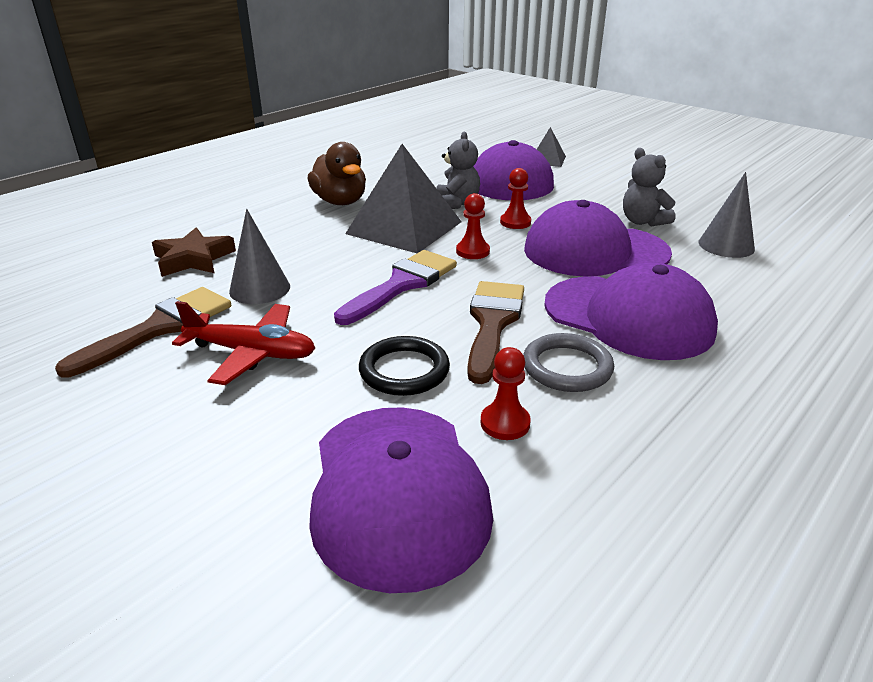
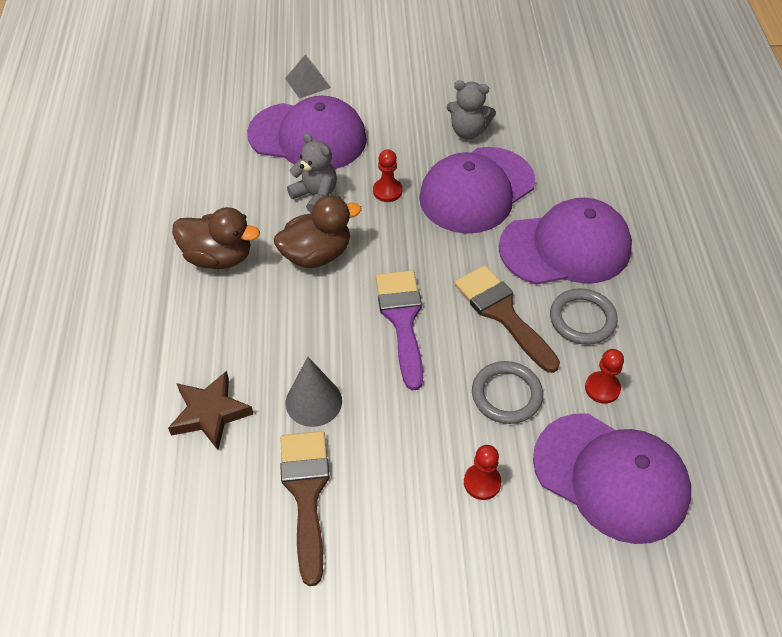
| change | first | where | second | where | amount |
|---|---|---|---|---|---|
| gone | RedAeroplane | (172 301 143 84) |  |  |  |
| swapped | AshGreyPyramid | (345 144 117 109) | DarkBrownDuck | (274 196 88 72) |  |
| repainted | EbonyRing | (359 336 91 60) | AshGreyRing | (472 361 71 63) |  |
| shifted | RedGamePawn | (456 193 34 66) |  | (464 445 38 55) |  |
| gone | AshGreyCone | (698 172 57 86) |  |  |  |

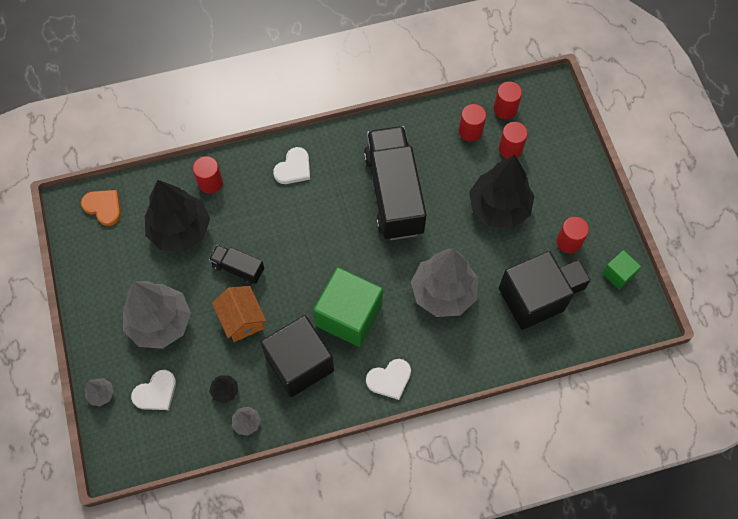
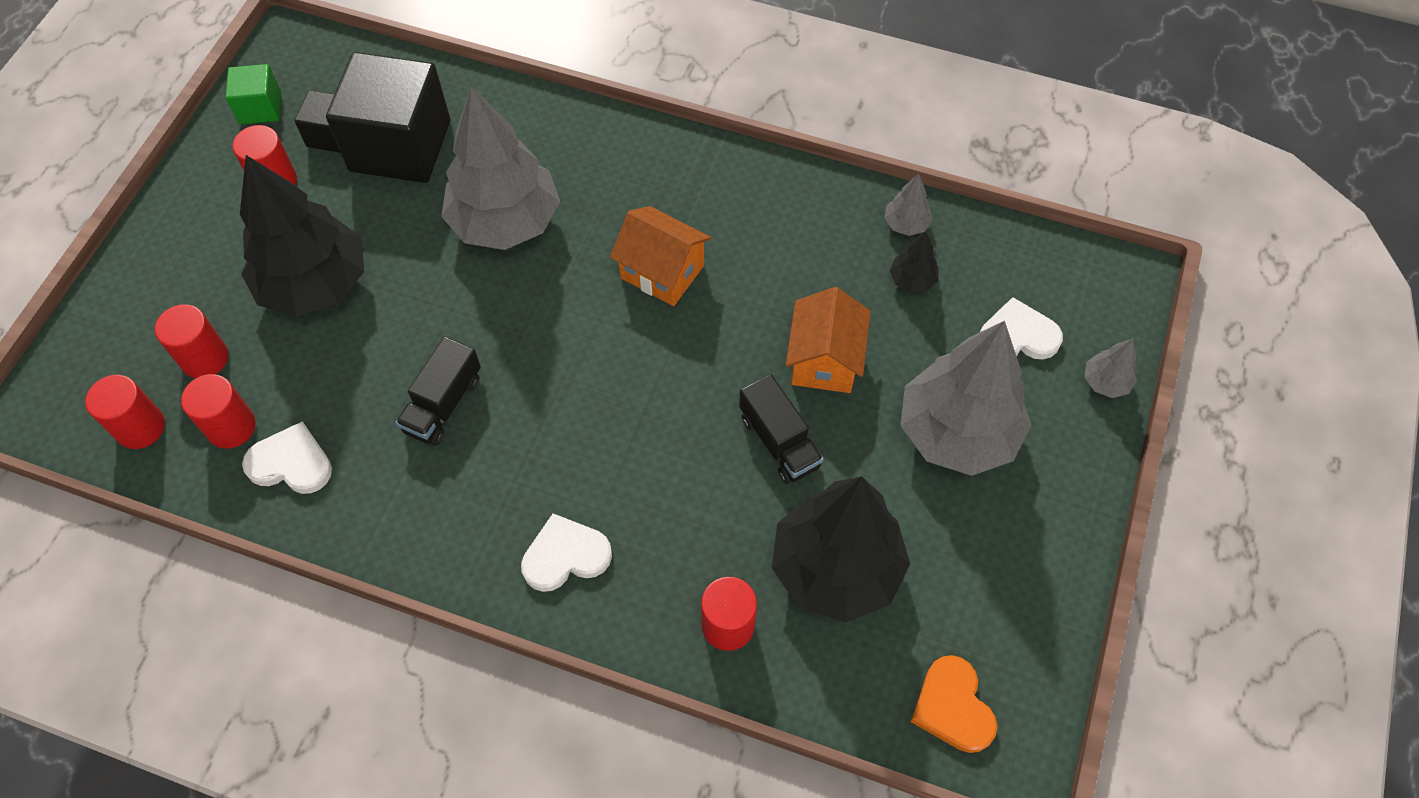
| change | first | where | second | where | amount |
|---|---|---|---|---|---|
| gone | EbonySolidCube | (260 315 74 82) |  |  |  |
| swapped | LeafGreenSolidCube | (314 267 69 80) | BrightOrangeToyHouse | (610 206 101 100) |  |
| scaled | EbonyTruck | (364 126 62 114) |  | (396 337 85 109) | x0.46 |
| shifted | SnowWhiteHeart | (366 359 45 41) |  | (242 421 90 73) |  |

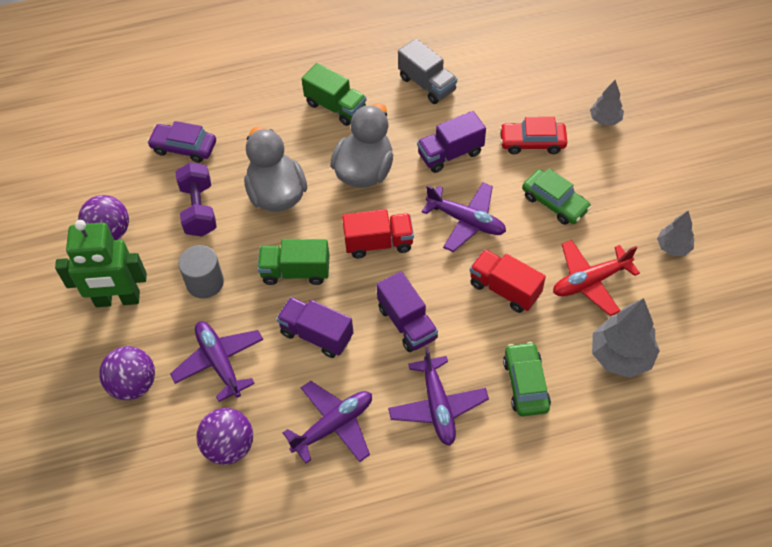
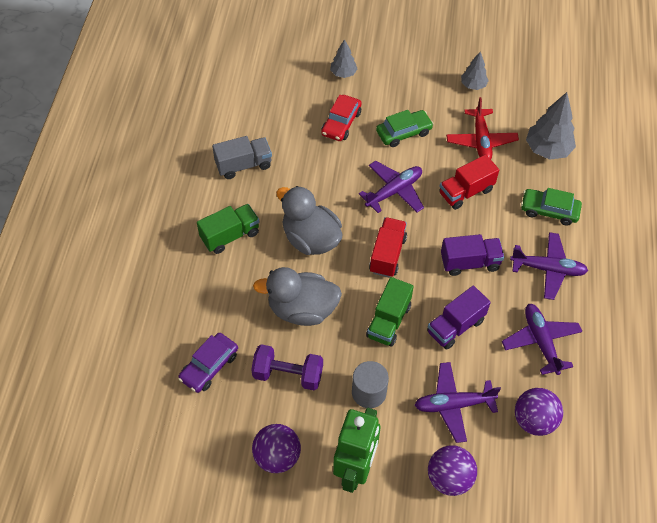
| change | first | where | second | where | amount |
|---|---|---|---|---|---|
| gone | VioletTruck | (417 111 69 62) |  |  |  |

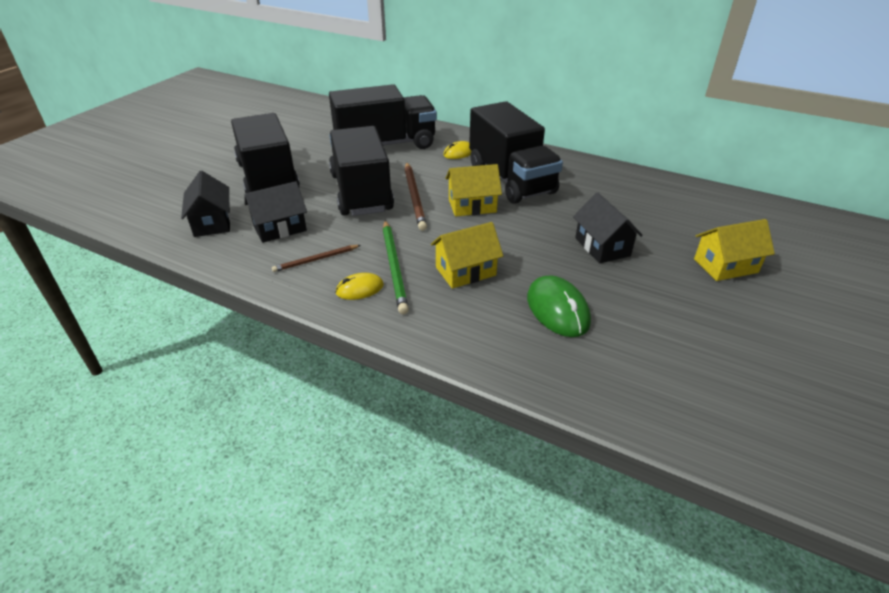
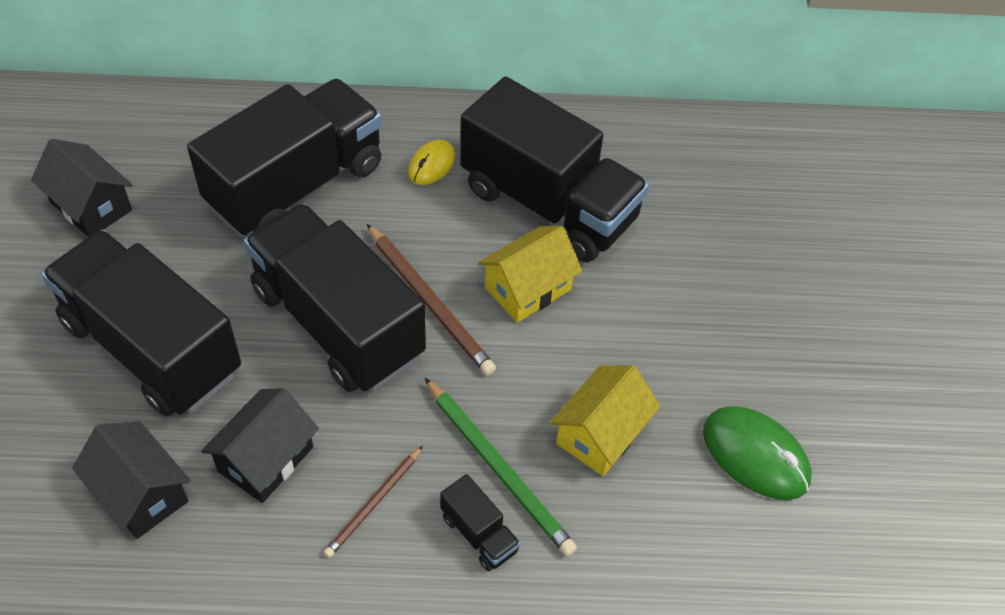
| change | first | where | second | where | amount |
|---|---|---|---|---|---|
| swapped | BrightYellowComputerMouse | (336 273 48 27) | EbonyTruck | (440 474 81 97) |  |
| shifted | EbonyToyHouse | (573 192 70 71) |  | (31 139 102 98) |  |
| gone | BrightYellowToyHouse | (694 219 81 62) |  |  |  |

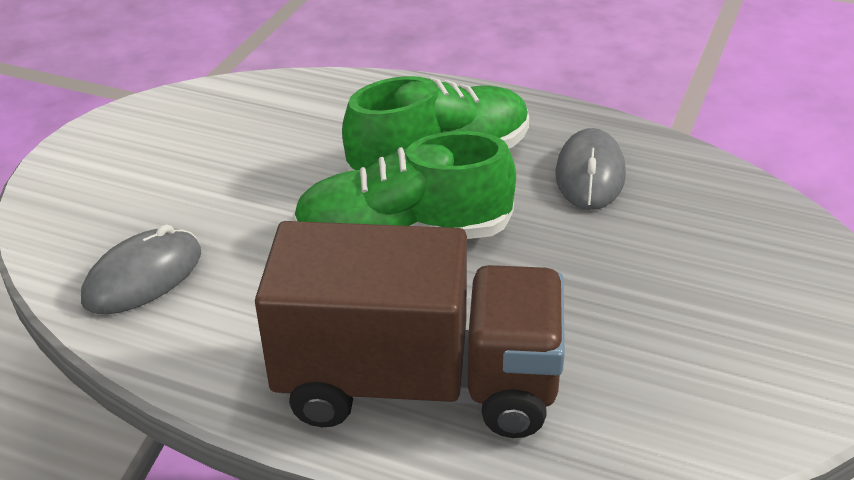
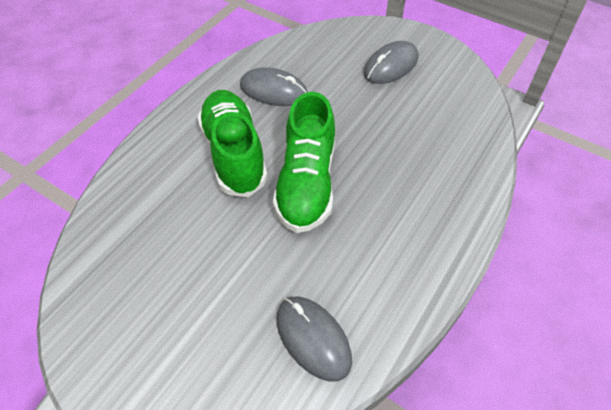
| change | first | where | second | where | amount |
|---|---|---|---|---|---|
| gone | DarkBrownTruck | (255 221 310 217) |  |  |  |
| new |  |  | AshGreyComputerMouse | (364 41 54 43) |  |

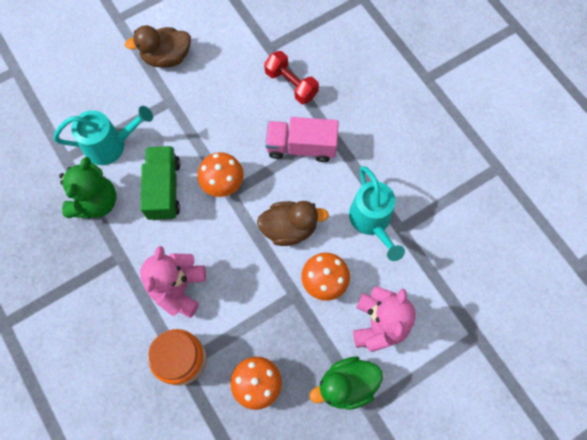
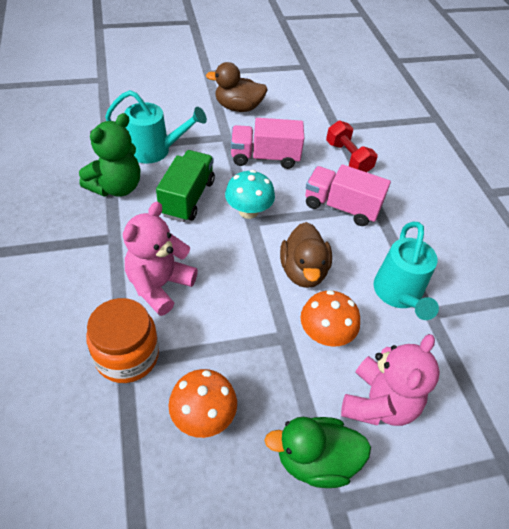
| change | first | where | second | where | amount |
|---|---|---|---|---|---|
| repainted | BrightOrangeMushroom | (197 152 47 45) | TealMushroom | (225 170 50 49) |  |
| rotated | DarkBrownDuck | (257 201 72 45) |  | (280 222 52 66) | 75 degrees clockwise |
| new |  |  | RosePinkTruck | (231 118 73 51) |  |

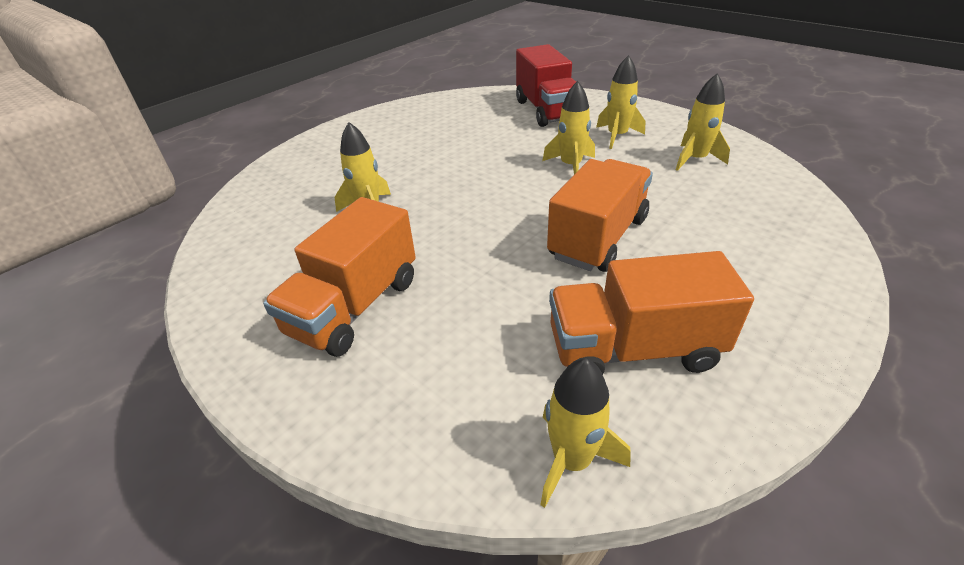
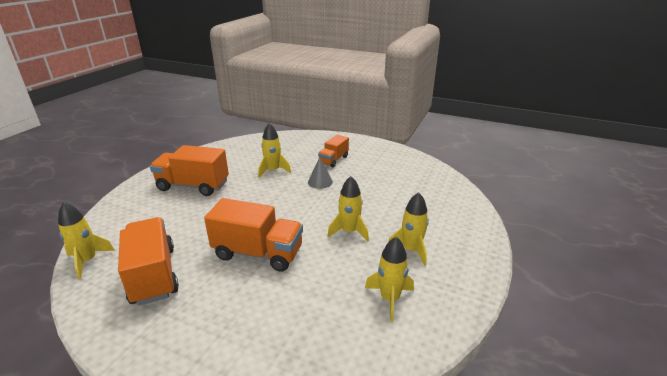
| change | first | where | second | where | amount |
|---|---|---|---|---|---|
| gone | RedTruck | (516 44 60 83) |  |  |  |
| new |  |  | AshGreyCone | (308 157 25 32) |  |
| new |  |  | BrightOrangeTruck | (318 135 31 32) |  |

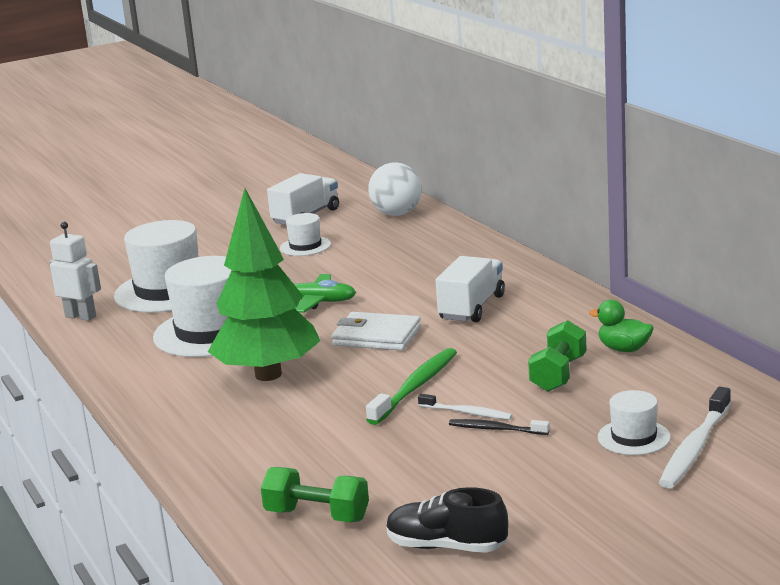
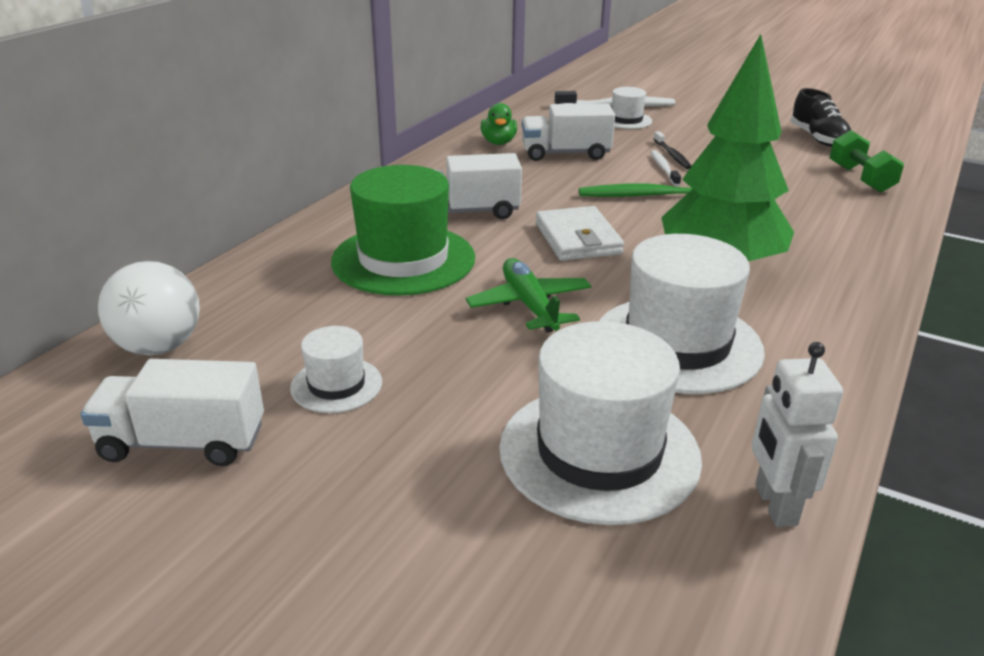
| change | first | where | second | where | amount |
|---|---|---|---|---|---|
| swapped | LeafGreenDumbbell | (528 320 59 72) | SnowWhiteTruck | (522 103 93 58) |  |
| new |  |  | LeafGreenTallHat | (331 165 144 131) |  |

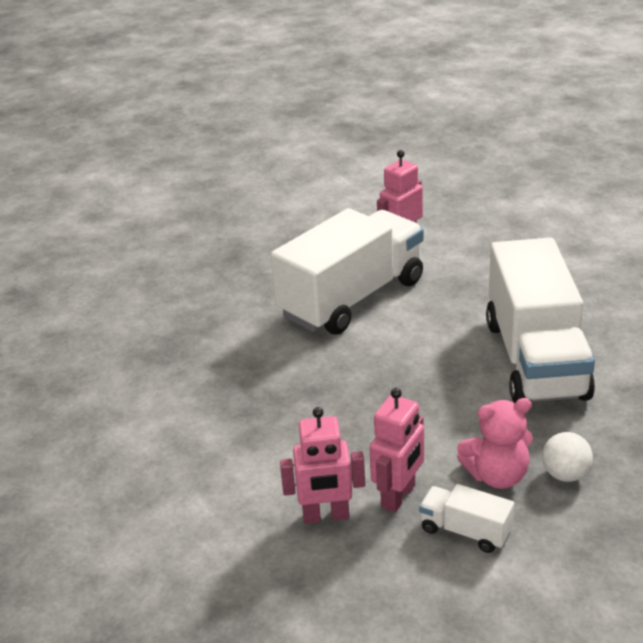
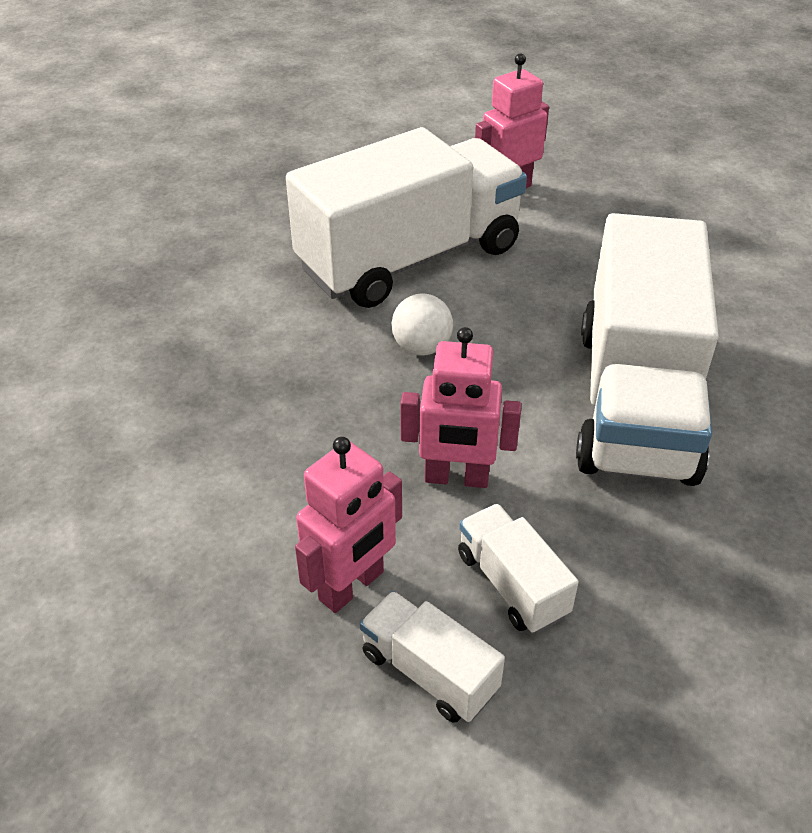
| change | first | where | second | where | amount |
|---|---|---|---|---|---|
| shifted | RosePinkRobot | (280 407 85 117) |  | (400 327 121 161) |  |
| swapped | RosePinkTeddyBear | (457 398 76 91) | SnowWhiteTruck | (458 504 121 130) |  |
| shifted | SnowWhiteBall | (542 432 51 50) |  | (391 293 62 63) |  |

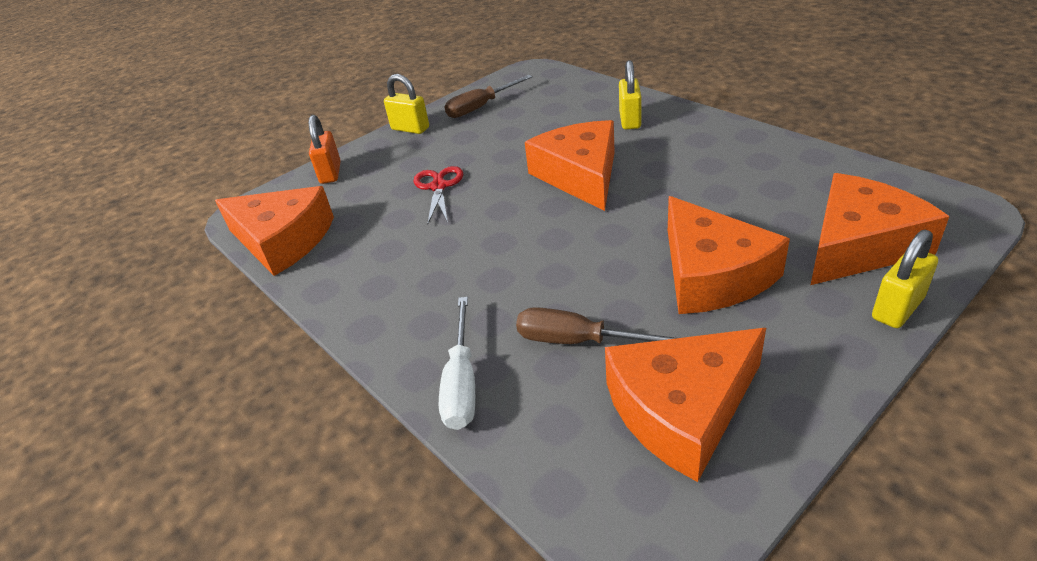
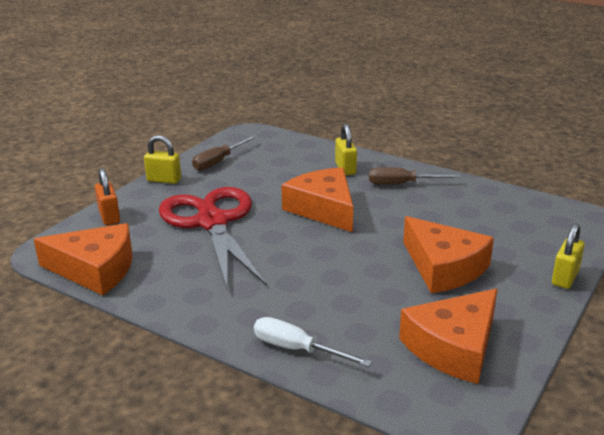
| change | first | where | second | where | amount |
|---|---|---|---|---|---|
| scaled | RedShears | (413 166 50 59) |  | (159 187 108 104) | x2.30 |
| rotated | SnowWhiteFlatScrewdriver | (439 297 36 133) |  | (254 317 118 50) | 135 degrees clockwise |
| shifted | DarkBrownFlatScrewdriver | (516 307 167 37) |  | (369 167 92 18) |  |
| gone | BrightOrangeCheese | (811 173 139 112) |  |  |  |

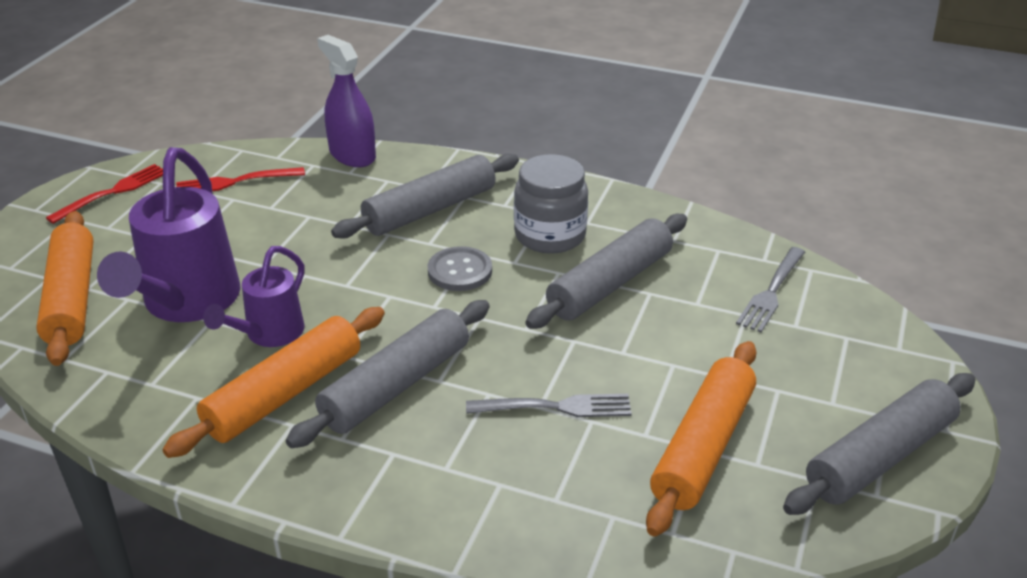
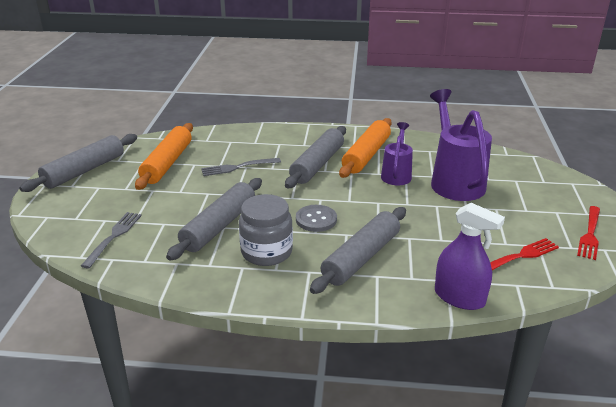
| change | first | where | second | where | amount |
|---|---|---|---|---|---|
| gone | BrightOrangeRollingPin | (36 211 58 155) |  |  |  |

